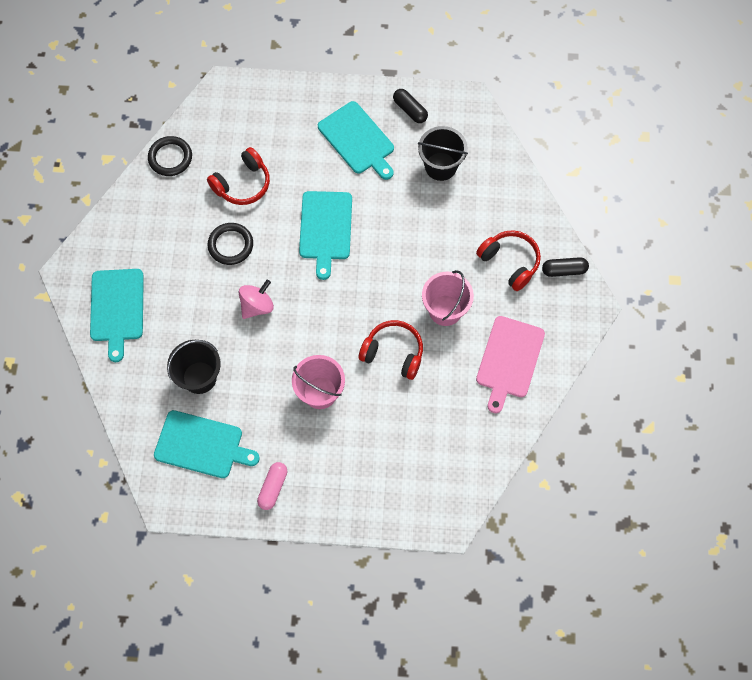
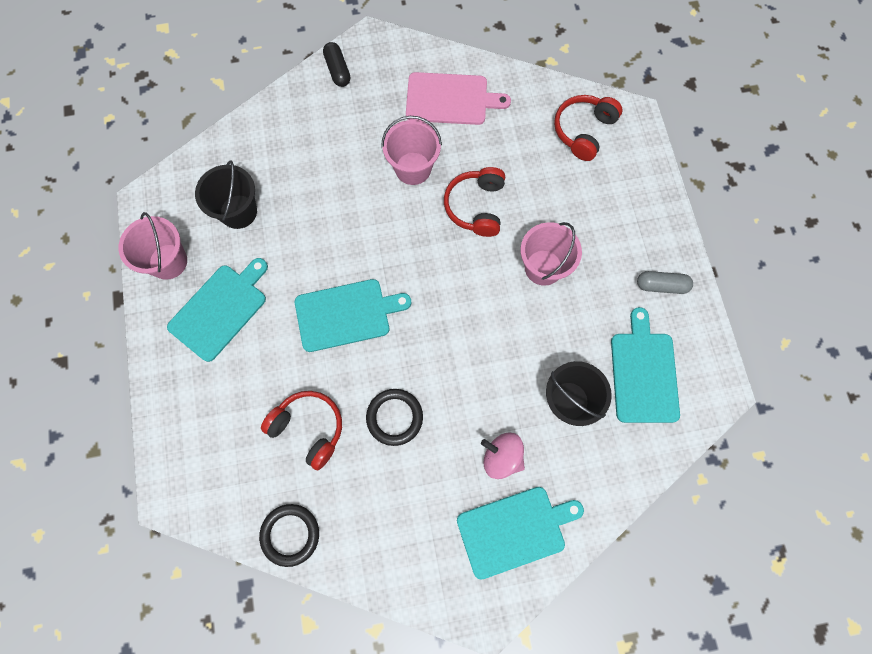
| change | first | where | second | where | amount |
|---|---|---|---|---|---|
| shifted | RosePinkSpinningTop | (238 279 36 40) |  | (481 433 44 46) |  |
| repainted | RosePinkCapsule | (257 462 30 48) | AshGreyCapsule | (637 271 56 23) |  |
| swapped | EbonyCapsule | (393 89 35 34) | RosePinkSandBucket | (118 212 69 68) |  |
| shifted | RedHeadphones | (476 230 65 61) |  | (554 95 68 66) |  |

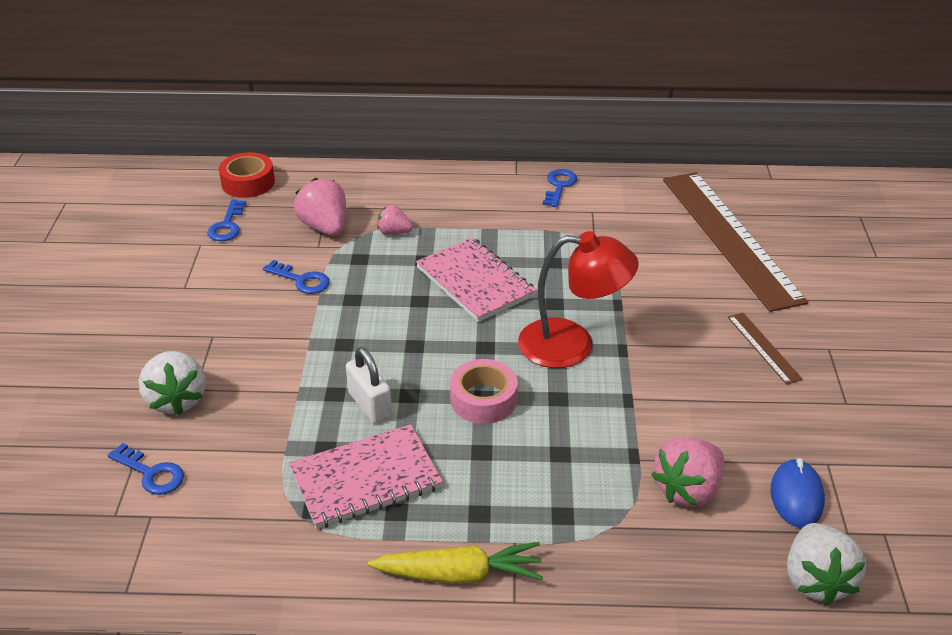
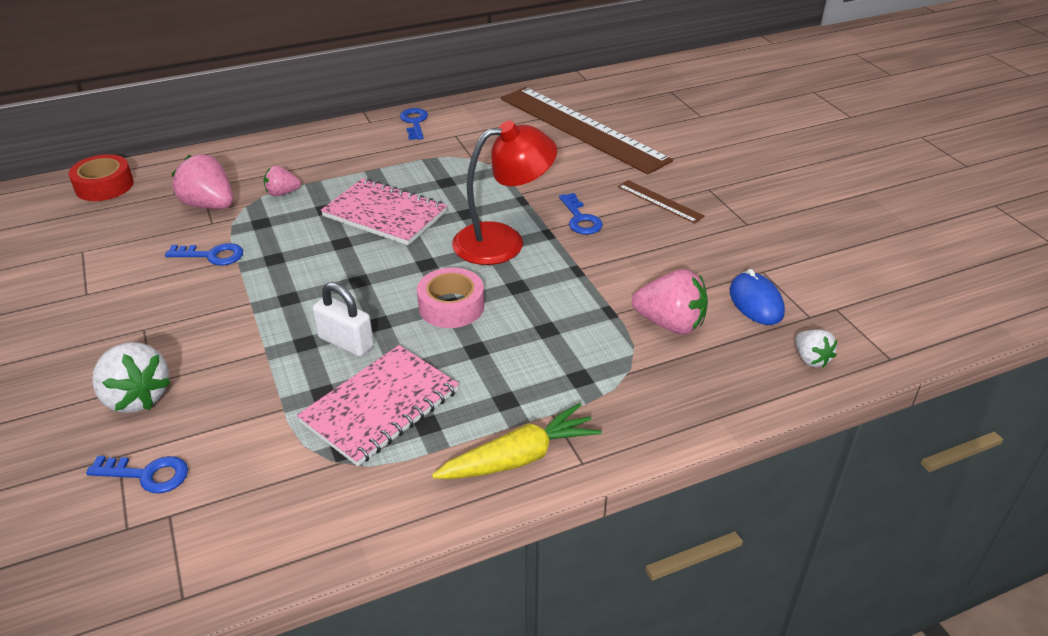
| change | first | where | second | where | amount |
|---|---|---|---|---|---|
| shifted | CobaltLatchkey | (207 200 39 41) |  | (559 193 44 42) |  |
| rotated | RosePinkStrawberry | (651 437 73 70) |  | (632 269 76 66) | 90 degrees counterclockwise |
| scaled | SnowWhiteStrawberry | (787 523 79 82) |  | (795 329 42 39) | x0.57 |

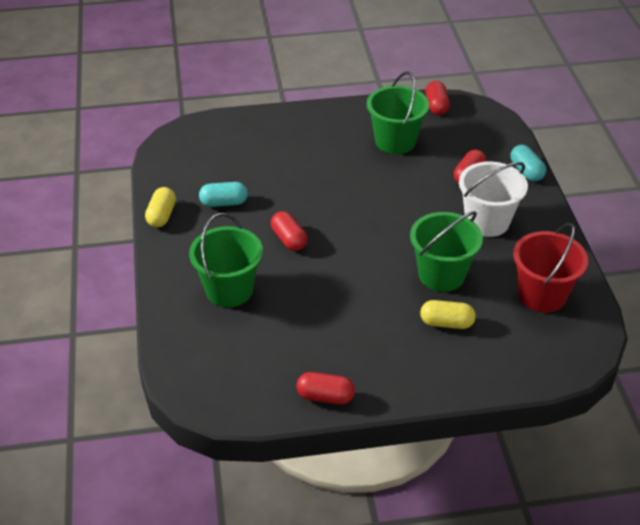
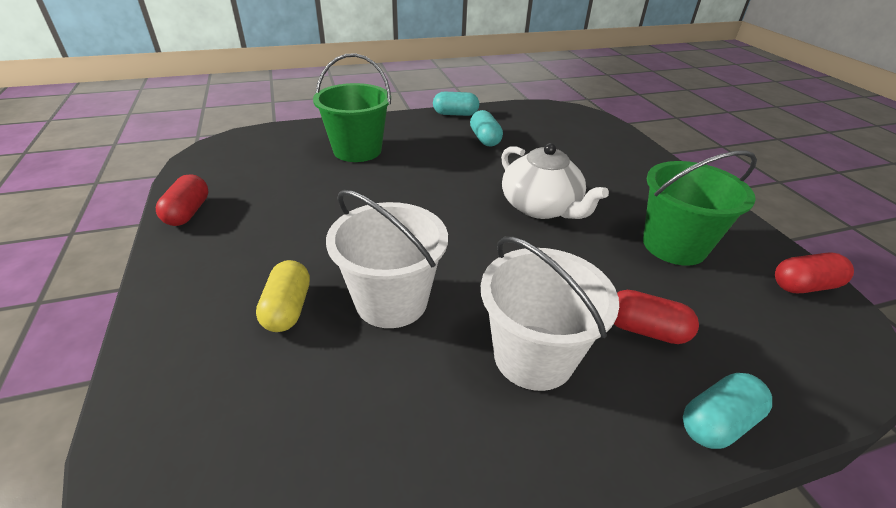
| change | first | where | second | where | amount |
|---|---|---|---|---|---|
| repainted | BrightYellowCapsule | (145 187 31 40) | TealCapsule | (433 91 46 25) |  |
| gone | RedCapsule | (271 211 36 40) |  |  |  |
| repainted | LeafGreenSandBucket | (410 211 73 81) | SnowWhiteSandBucket | (326 190 122 138) |  |
| gone | RedSandBucket | (513 223 75 90) |  |  |  |
| new |  |  | SnowWhiteChinaTeapot | (501 143 108 76) |  |

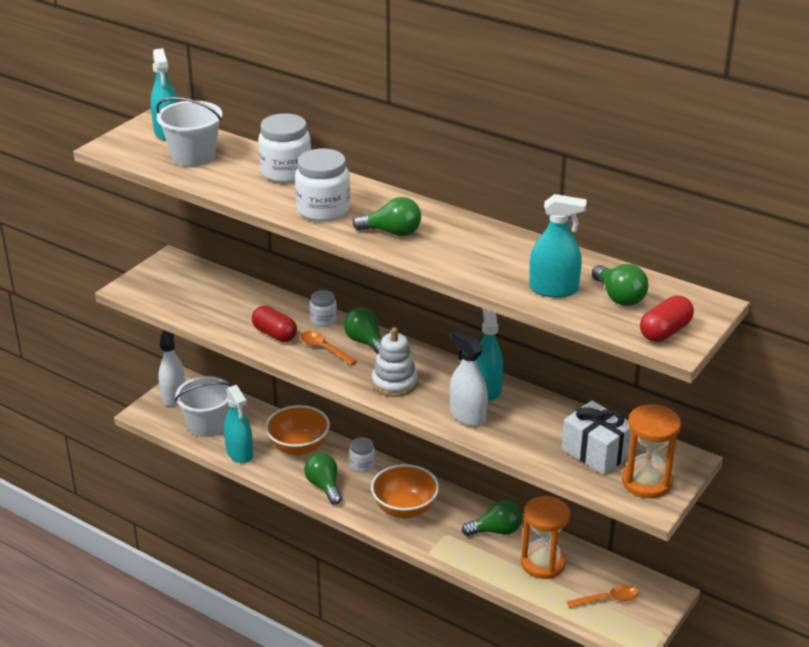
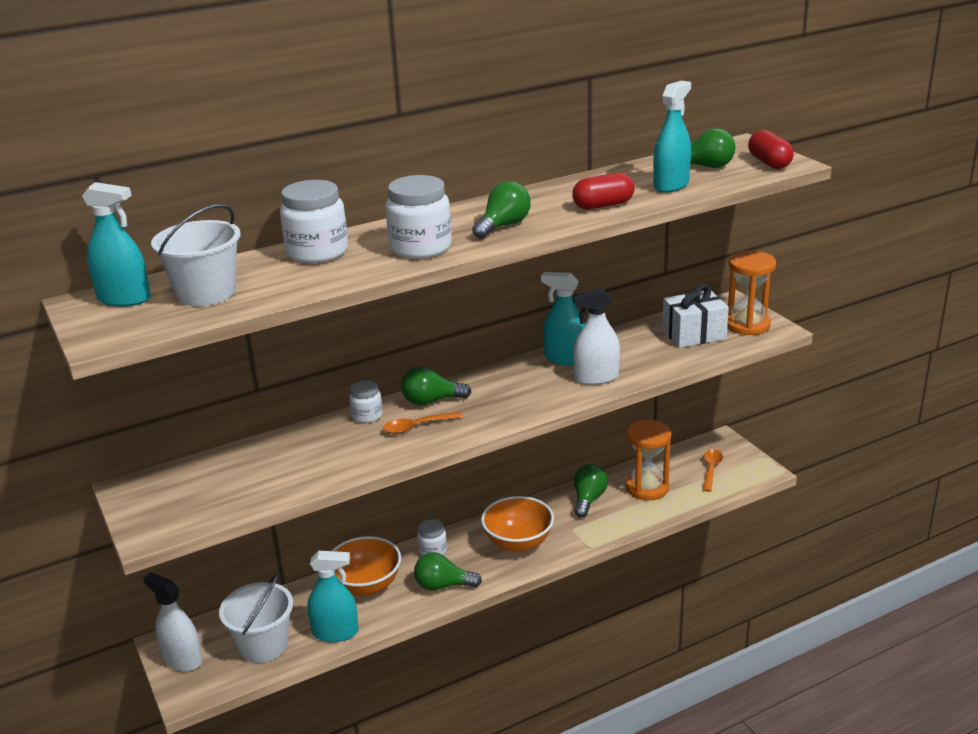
| change | first | where | second | where | amount |
|---|---|---|---|---|---|
| shifted | RedCapsule | (252 306 45 36) |  | (572 173 62 37) |  |
| gone | SnowWhiteStackingRings | (372 327 46 70) |  |  |  |

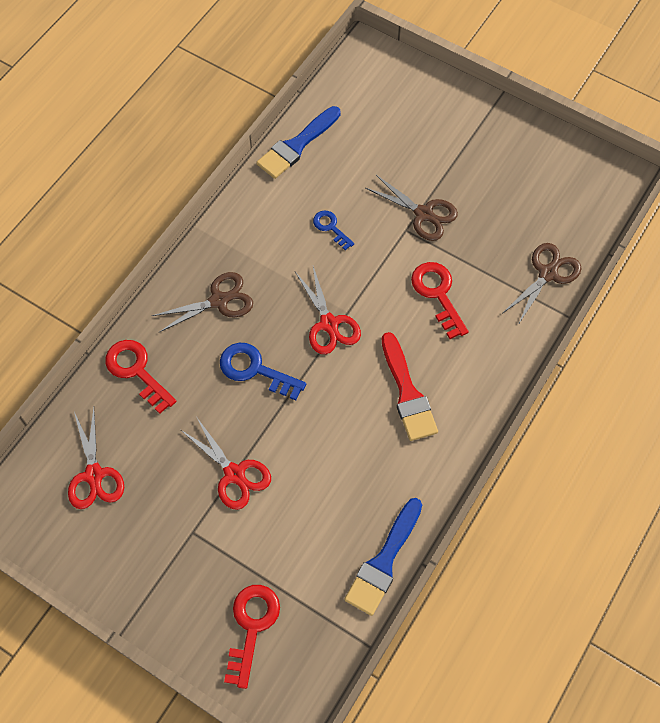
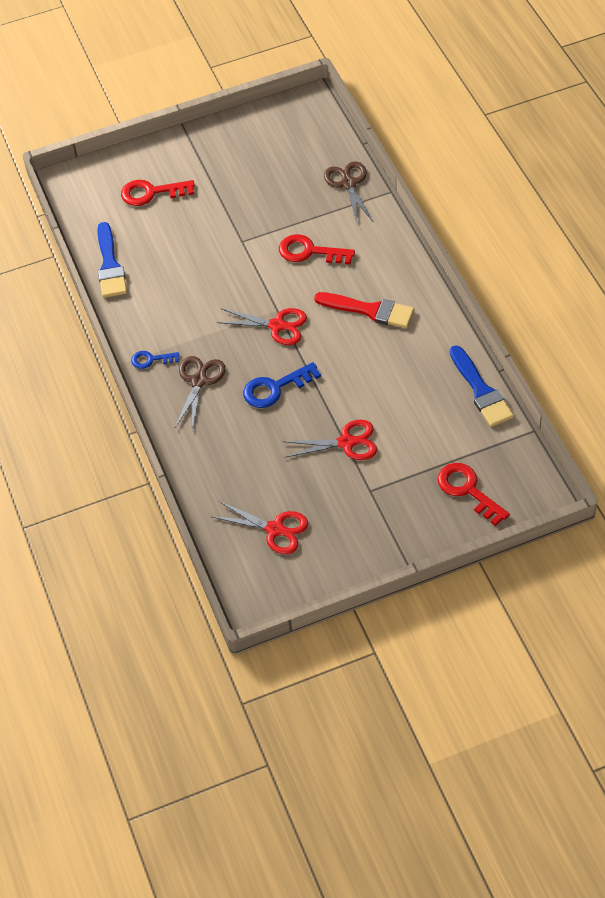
| change | first | where | second | where | amount |
|---|---|---|---|---|---|
| shifted | RedLatchkey | (105 340 72 74) |  | (121 180 74 26) |  |
| shifted | CobaltLatchkey | (313 210 41 40) |  | (131 351 48 18) |  |
| gone | DarkBrownShears | (366 175 92 66) |  |  |  |

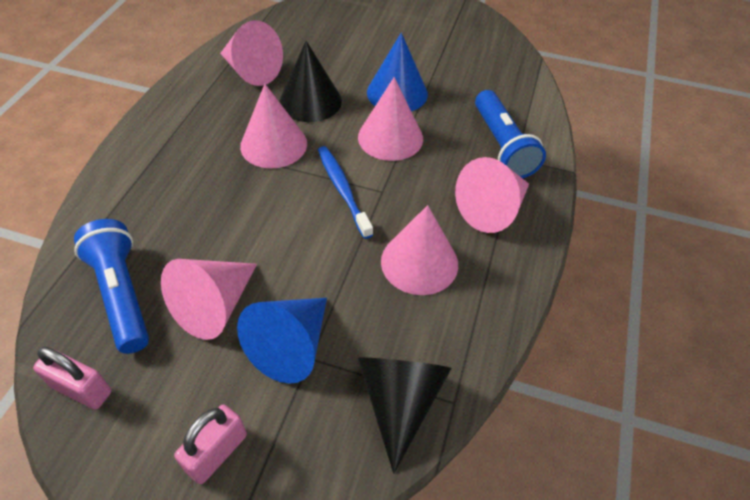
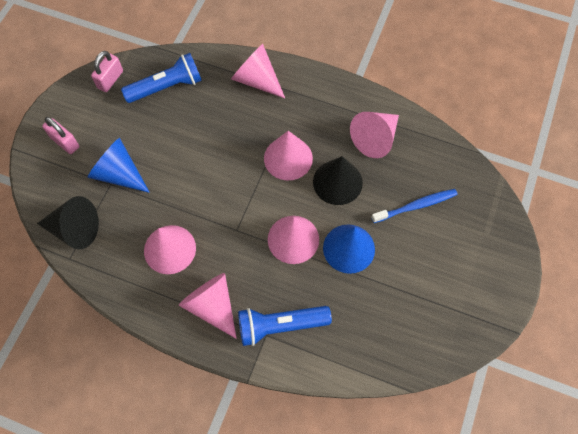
| change | first | where | second | where | amount |
|---|---|---|---|---|---|
| shifted | RosePinkCone | (161 259 96 81) |  | (231 44 54 54) |  |
| shifted | CobaltToothBrush | (318 146 55 93) |  | (371 189 87 34) |  |

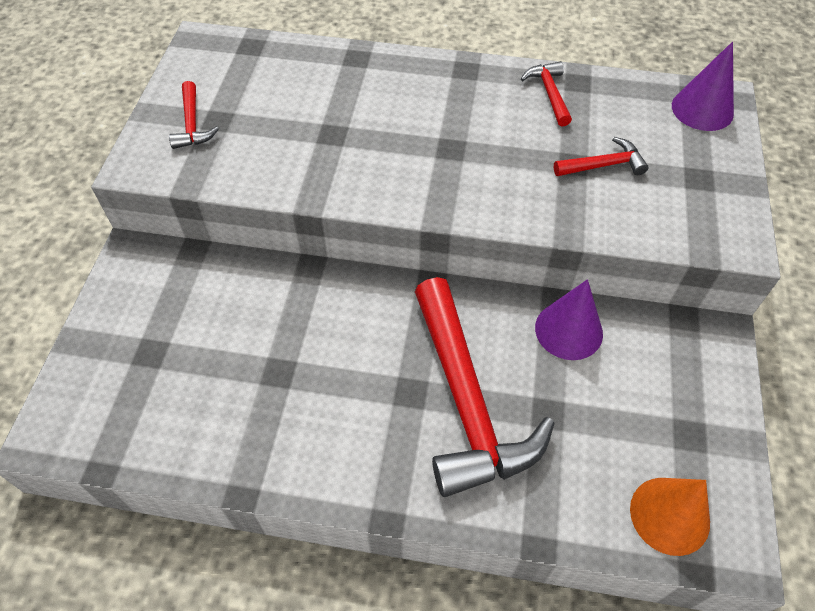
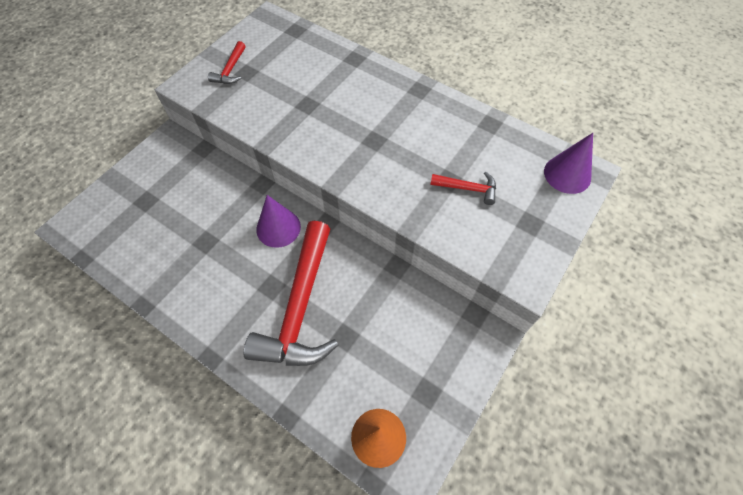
| change | first | where | second | where | amount |
|---|---|---|---|---|---|
| gone | RedCarpenter'sHammer | (521 61 51 66) |  |  |  |
| shifted | VioletCone | (535 279 68 81) |  | (256 195 45 53) |  |

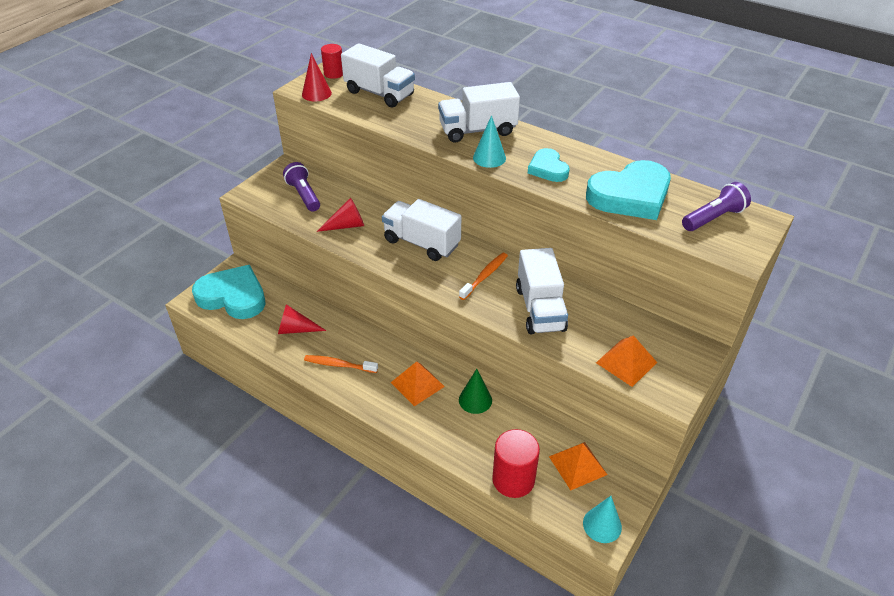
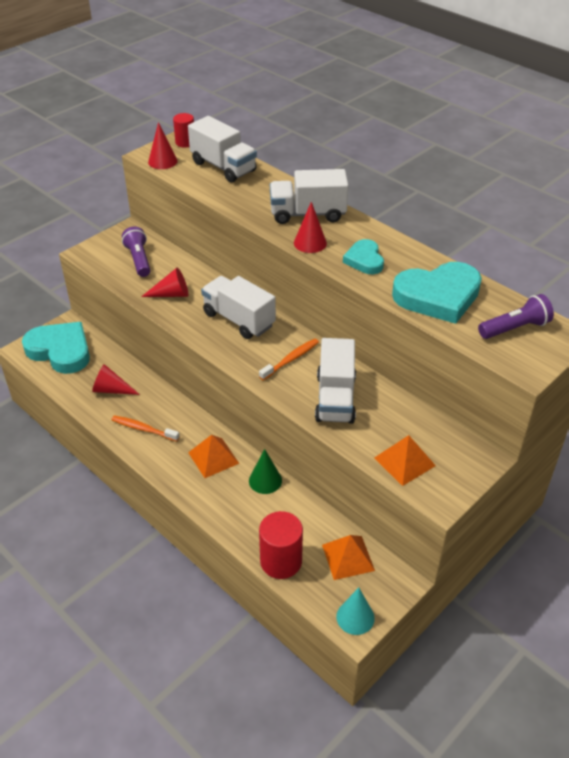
| change | first | where | second | where | amount |
|---|---|---|---|---|---|
| repainted | TealCone | (473 115 33 53) | RedCone | (294 202 33 51) |  |

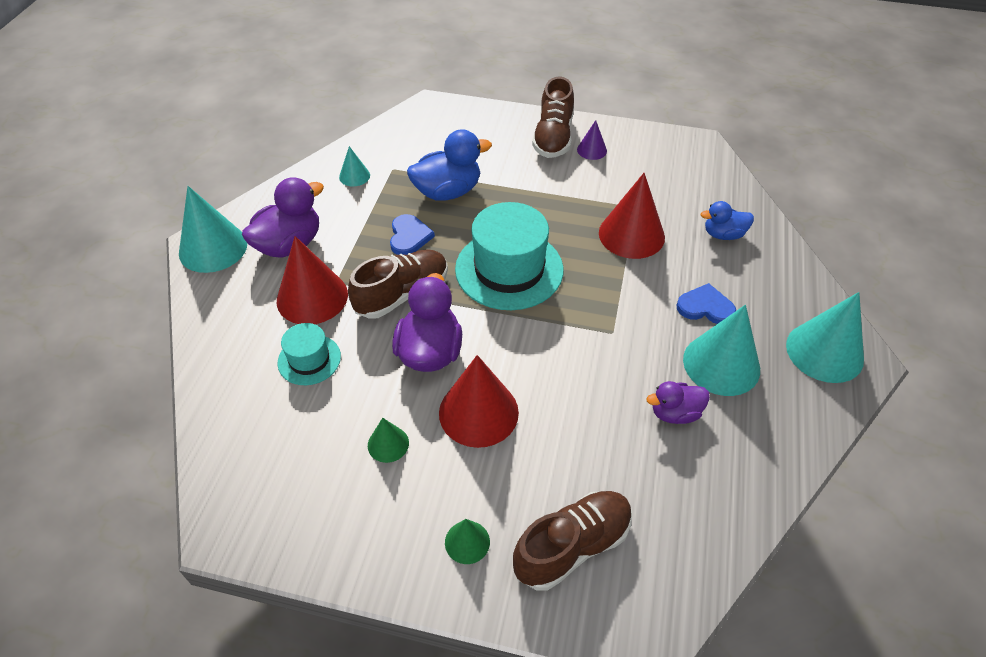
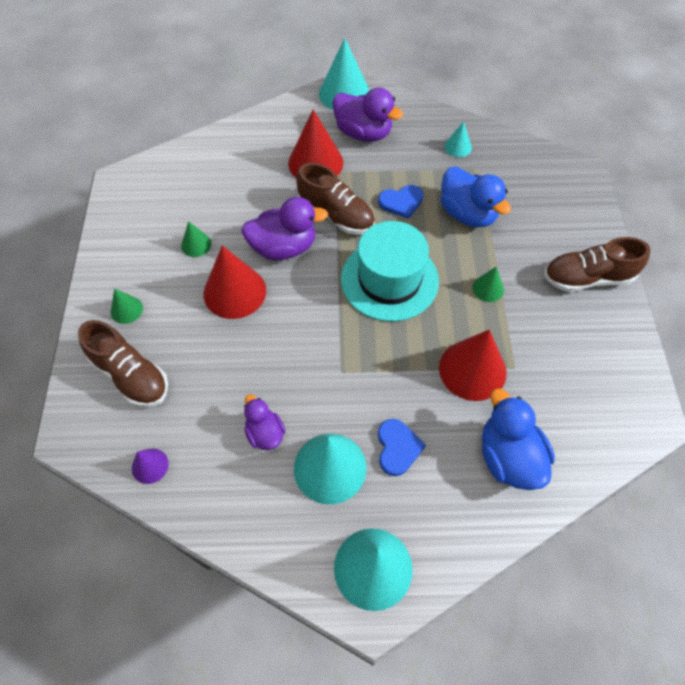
| change | first | where | second | where | amount |
|---|---|---|---|---|---|
| gone | TealTallHat | (278 323 63 62) |  |  |  |
| shifted | VioletCone | (577 120 30 40) |  | (132 448 37 36) |  |
| scaled | CobaltDuck | (701 201 53 39) |  | (482 388 73 102) | x1.67 |
| new |  |  | LeafGreenCone | (472 267 32 35) |  |

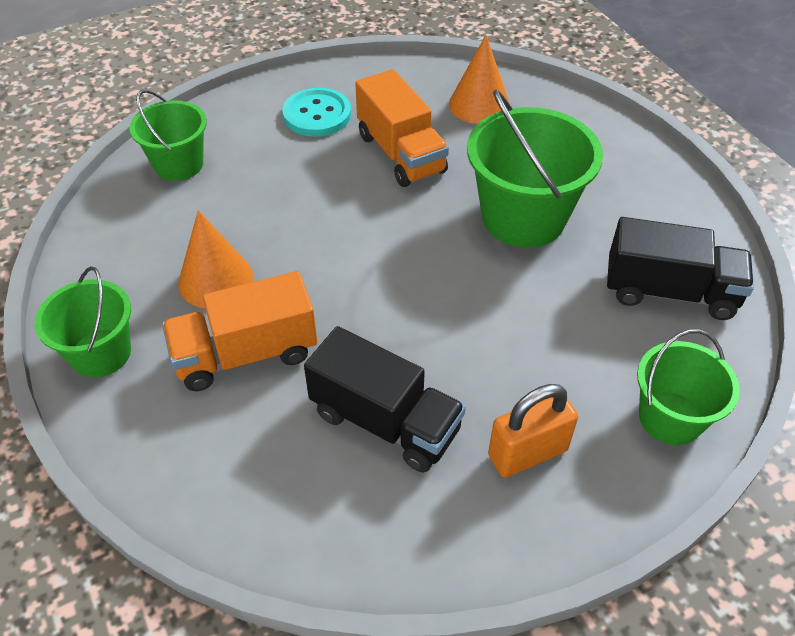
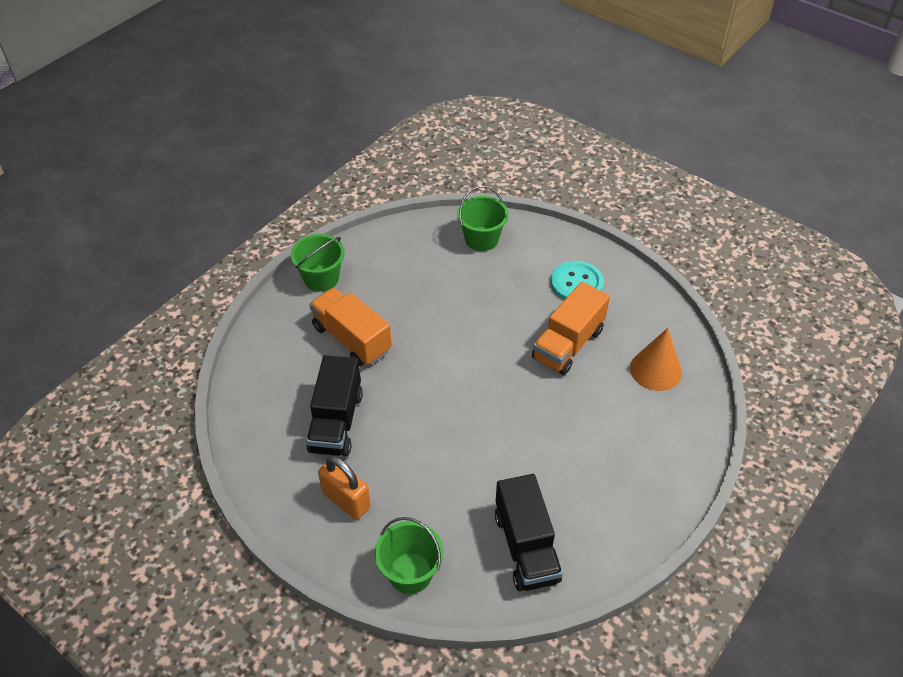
| change | first | where | second | where | amount |
|---|---|---|---|---|---|
| gone | BrightOrangeCone | (178 210 75 98) |  |  |  |
| gone | LeafGreenSandBucket | (467 89 136 159) |  |  |  |

